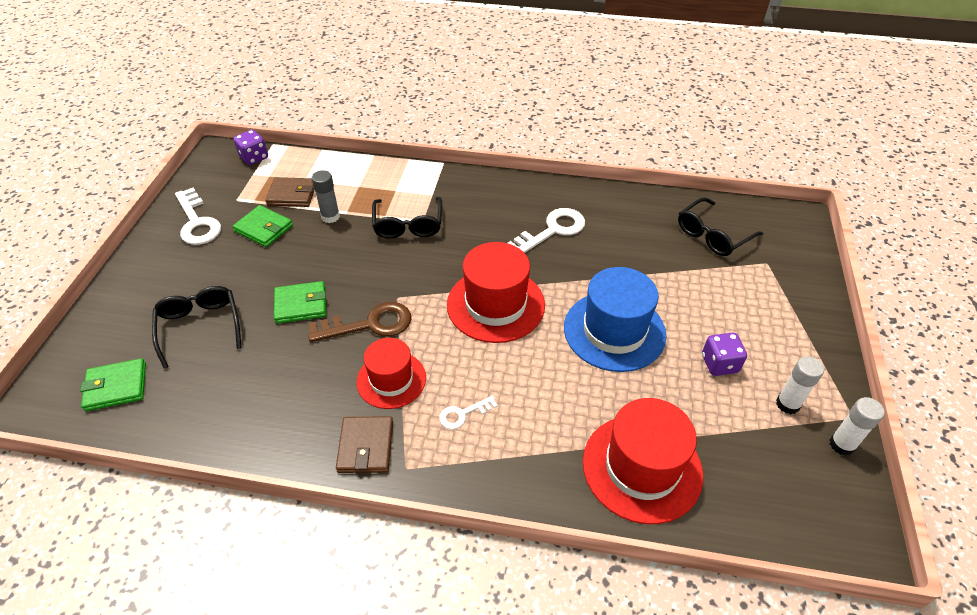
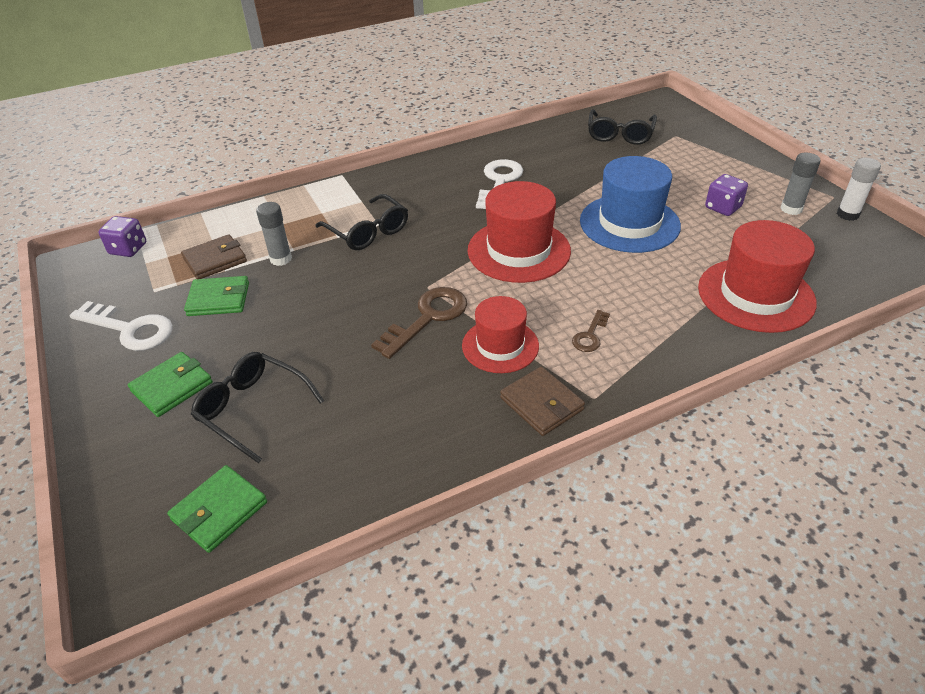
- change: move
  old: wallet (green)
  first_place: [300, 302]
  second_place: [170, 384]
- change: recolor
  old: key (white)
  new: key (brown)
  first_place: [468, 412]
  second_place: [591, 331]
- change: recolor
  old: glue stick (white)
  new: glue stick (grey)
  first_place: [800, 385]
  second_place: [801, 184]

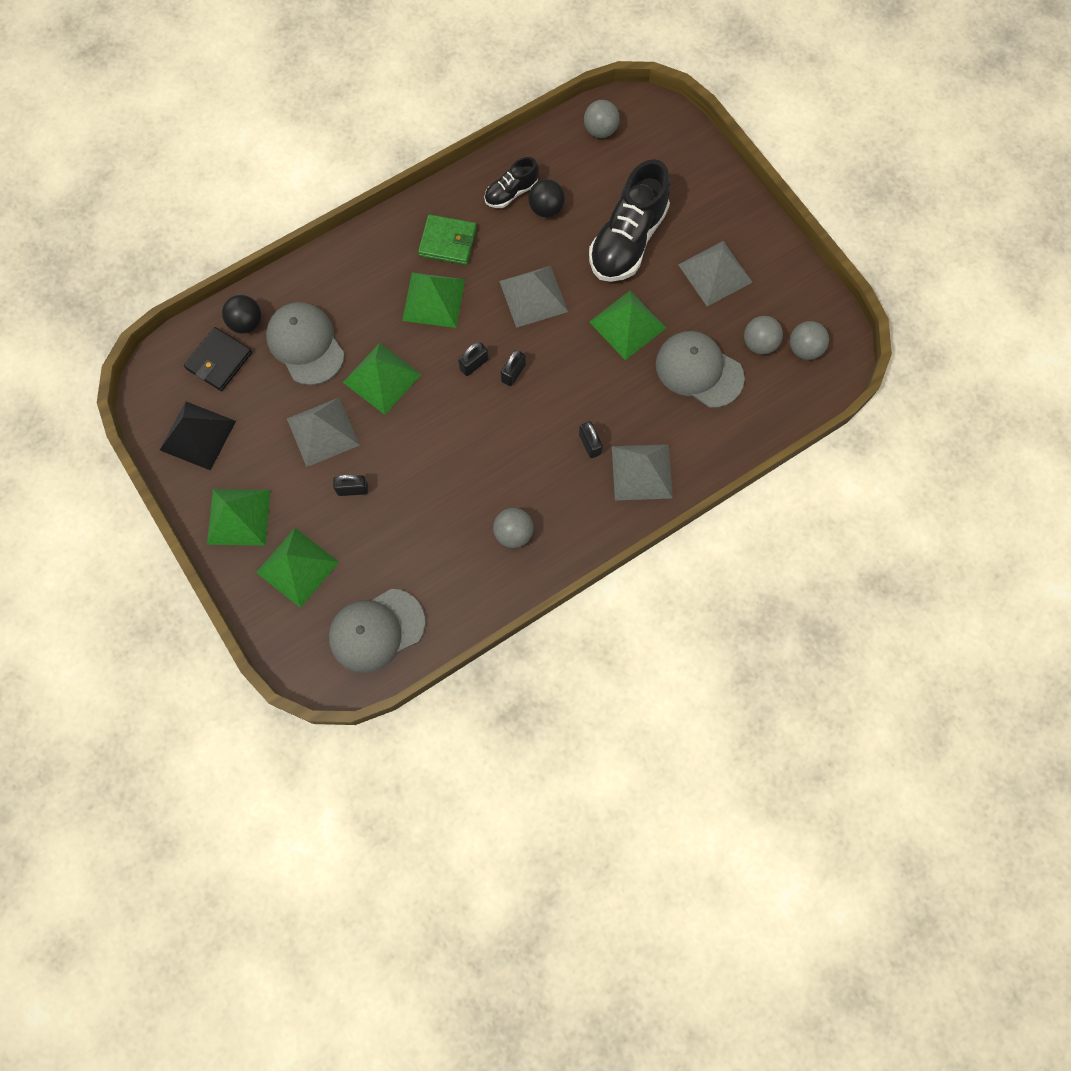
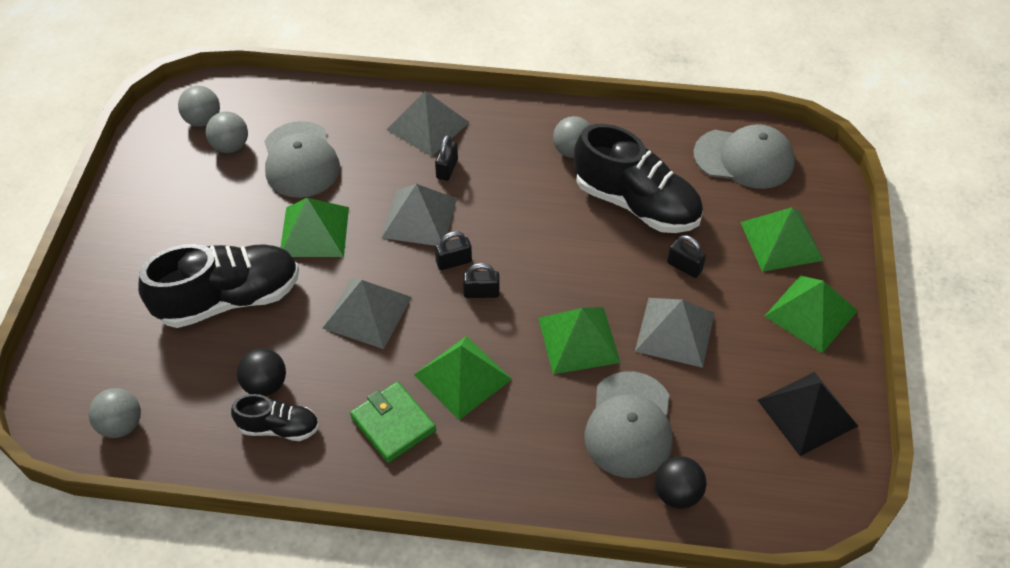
- change: delete
  old: wallet (black)
  first_place: [218, 359]
- change: insert
  new: shoe (black)
  second_place: [638, 178]
- change: move
  old: pyramid (grey)
  first_place: [715, 273]
  second_place: [419, 215]

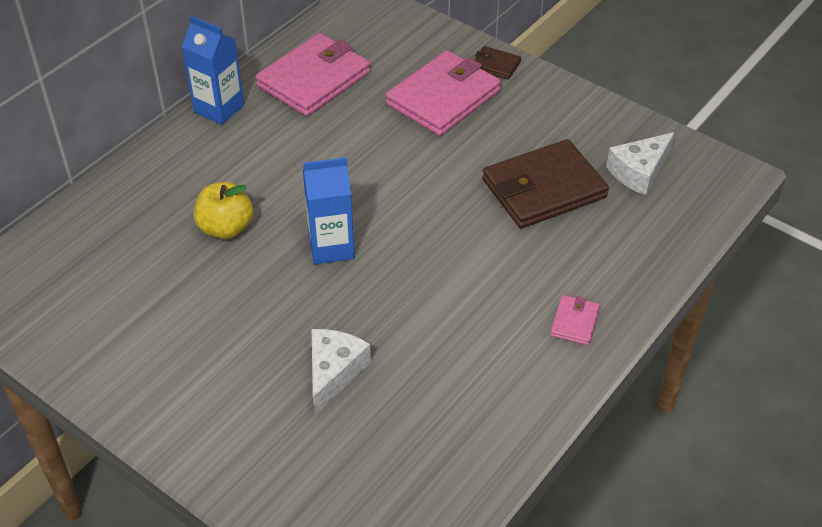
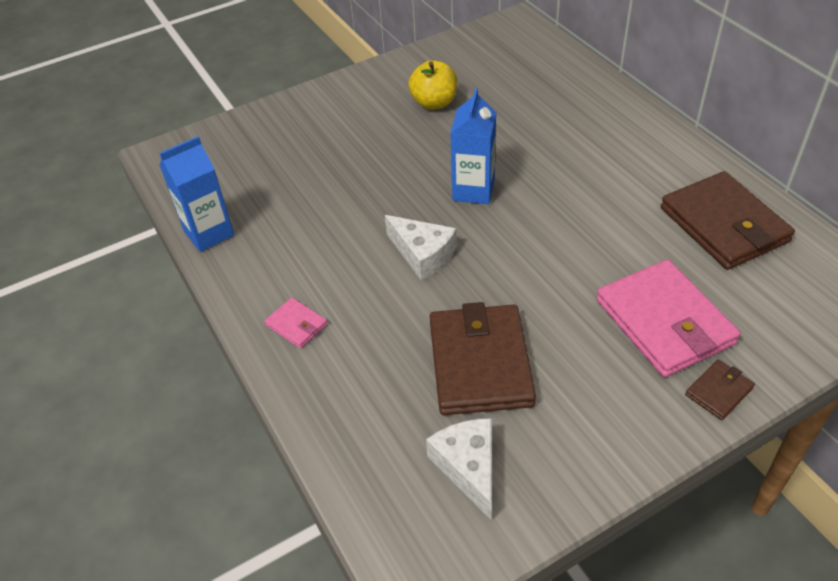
- change: move
  old: carton (blue)
  first_place: [213, 70]
  second_place: [196, 194]
- change: move
  old: apple (yellow)
  first_place: [223, 210]
  second_place: [432, 85]
- change: move
  old: cheese (white)
  first_place: [341, 372]
  second_place: [421, 247]
- change: recolor
  old: wallet (pink)
  new: wallet (brown)
  first_place: [313, 74]
  second_place: [728, 220]

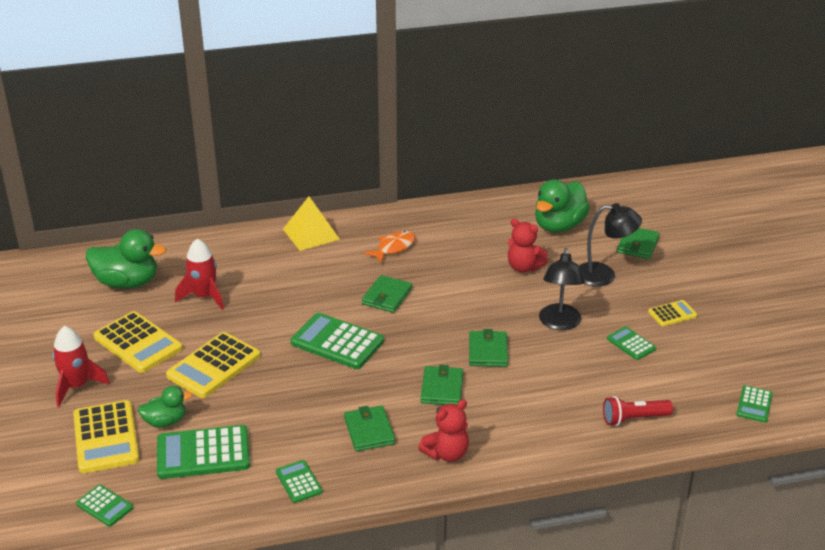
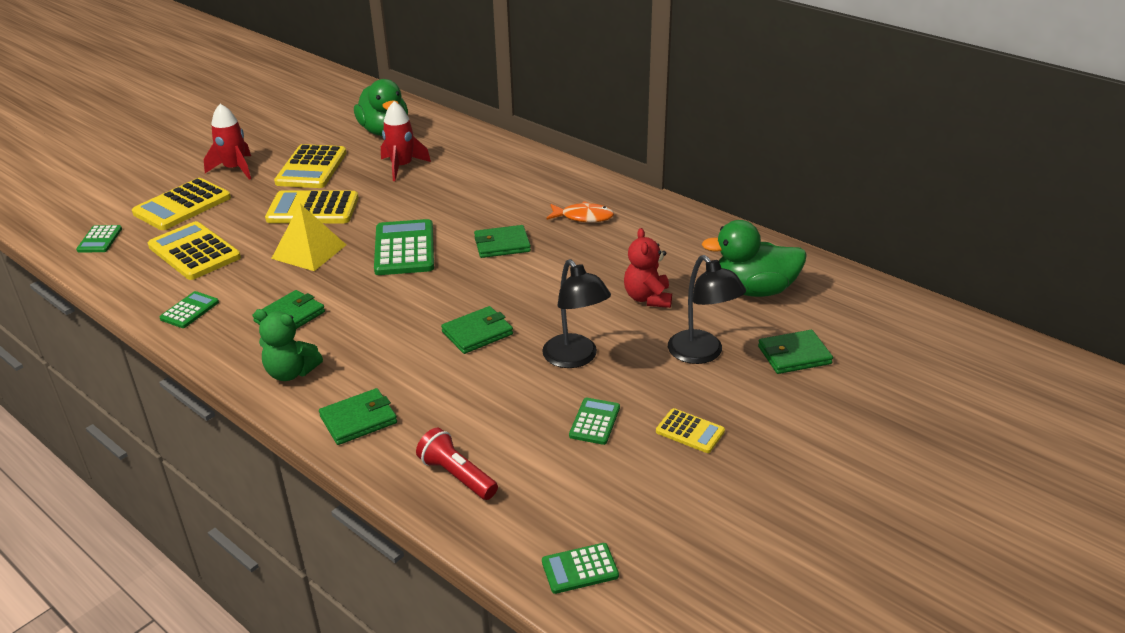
- change: delete
  old: duck (green)
  first_place: [165, 406]
- change: move
  old: pyramid (yellow)
  first_place: [311, 224]
  second_place: [308, 237]
- change: move
  old: wallet (green)
  first_place: [441, 385]
  second_place: [358, 416]
- change: recolor
  old: calculator (green)
  new: calculator (yellow)
  first_place: [203, 452]
  second_place: [194, 250]
- change: recolor
  old: teddy bear (red)
  new: teddy bear (green)
  first_place: [443, 430]
  second_place: [288, 345]
- change: rotate
  old: lamp (black)
  first_place: [562, 289]
  second_place: [576, 313]
  degrees: -90

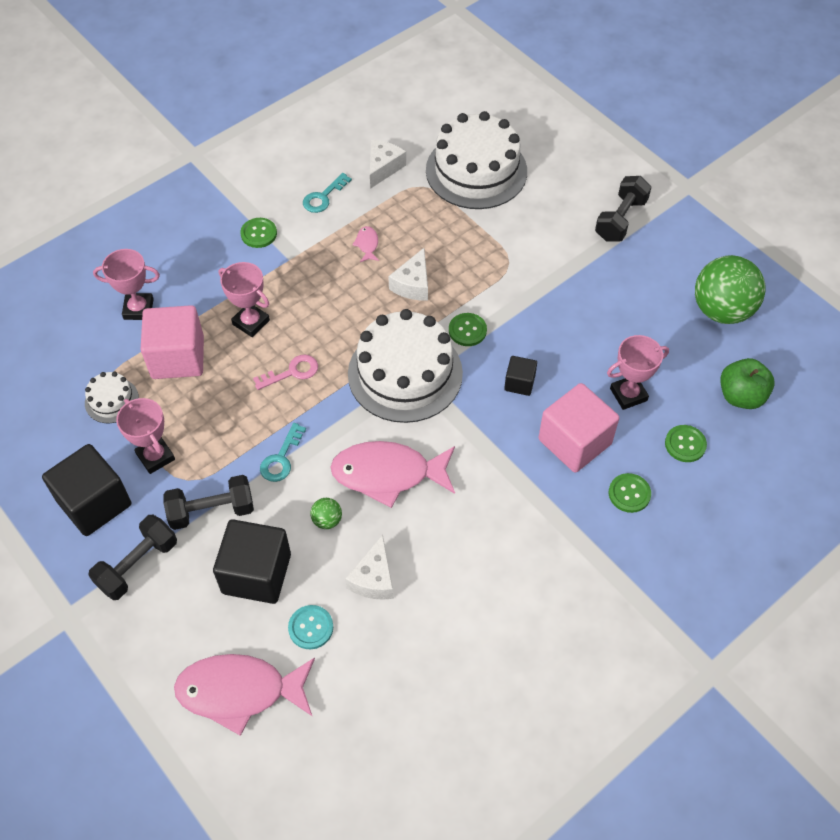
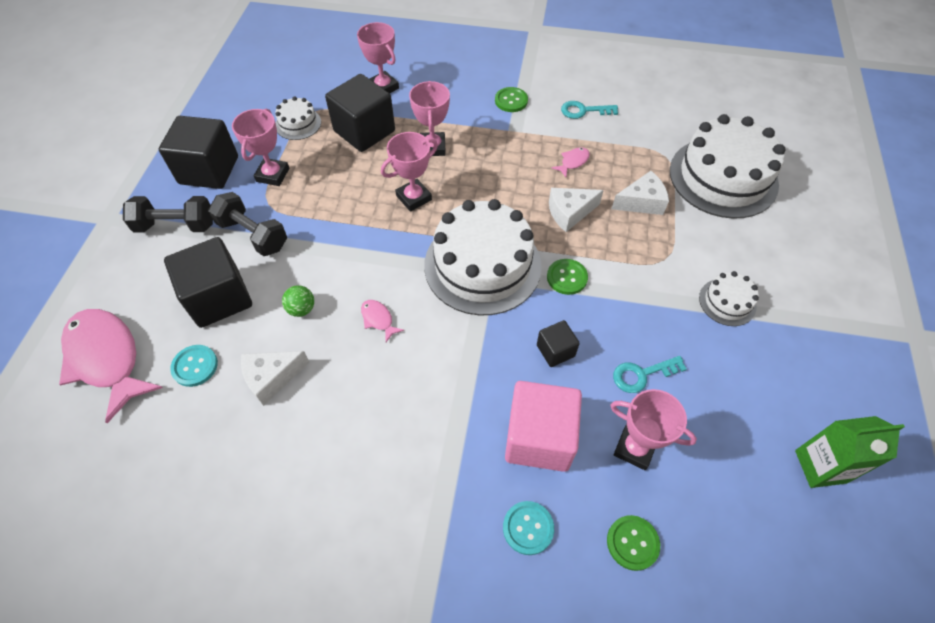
- change: delete
  old: dumbbell (black)
  first_place: [623, 209]
- change: delete
  old: apple (green)
  first_place: [747, 383]
- change: insert
  new: cake (white)
  second_place: [729, 298]
- change: move
  old: key (turquoise)
  first_place: [283, 452]
  second_place: [650, 374]
- change: move
  old: cheese (white)
  first_place: [388, 164]
  second_place: [640, 193]
- change: replace
  old: key (pink)
  new: trophy (pink)
  first_place: [285, 372]
  second_place: [409, 172]
- change: replace
  old: ball (green)
  new: carton (green)
  first_place: [730, 289]
  second_place: [850, 452]
- change: recolor
  old: cube (pink)
  new: cube (black)
  first_place: [172, 342]
  second_place: [360, 113]
- change: recolor
  old: button (green)
  new: button (turquoise)
  first_place: [630, 493]
  second_place: [528, 528]
- change: resize
  old: fish (pink)
  first_place: [393, 474]
  second_place: [382, 321]
  factor: 0.41

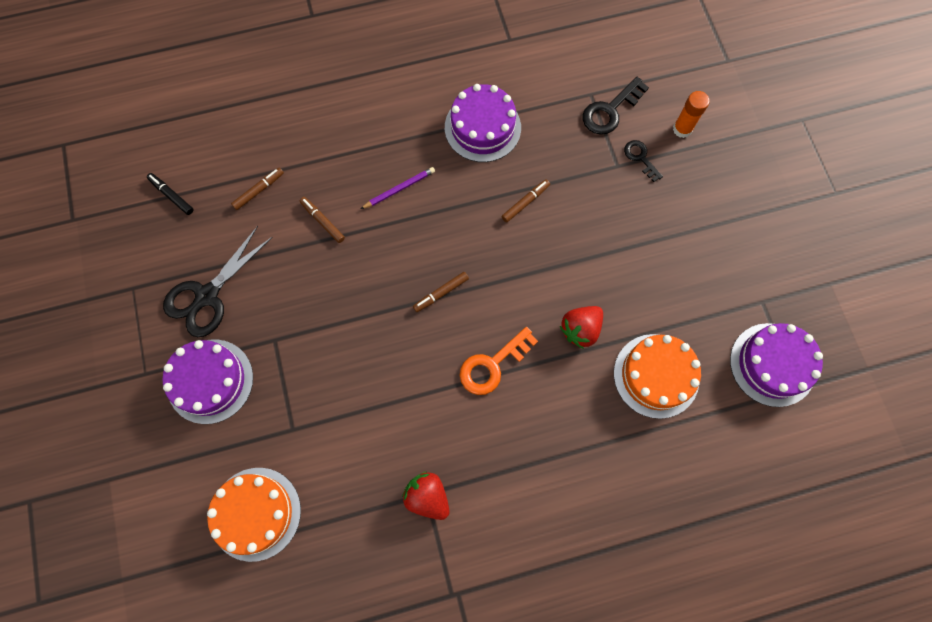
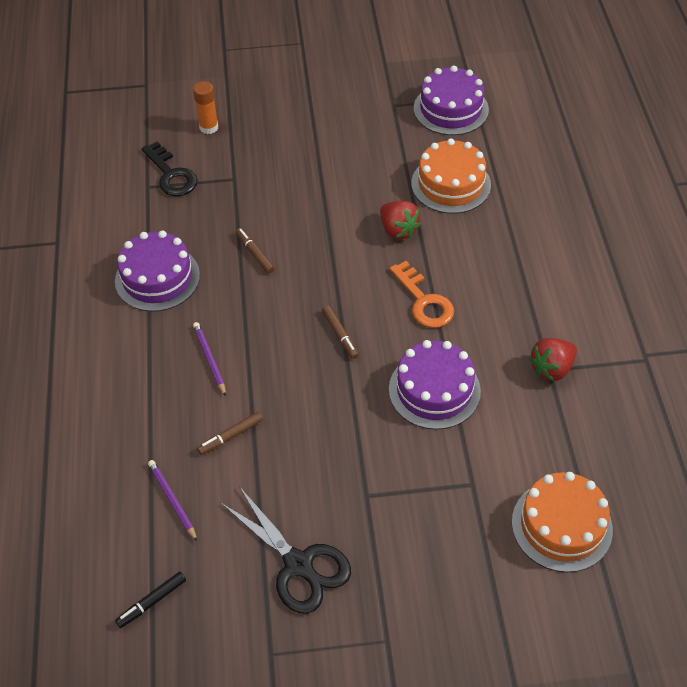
- change: delete
  old: key (black)
  first_place: [643, 161]
- change: move
  old: cake (purple)
  first_place: [207, 381]
  second_place: [435, 385]
- change: replace
  old: marker (brown)
  new: pencil (purple)
  first_place: [257, 189]
  second_place: [173, 501]

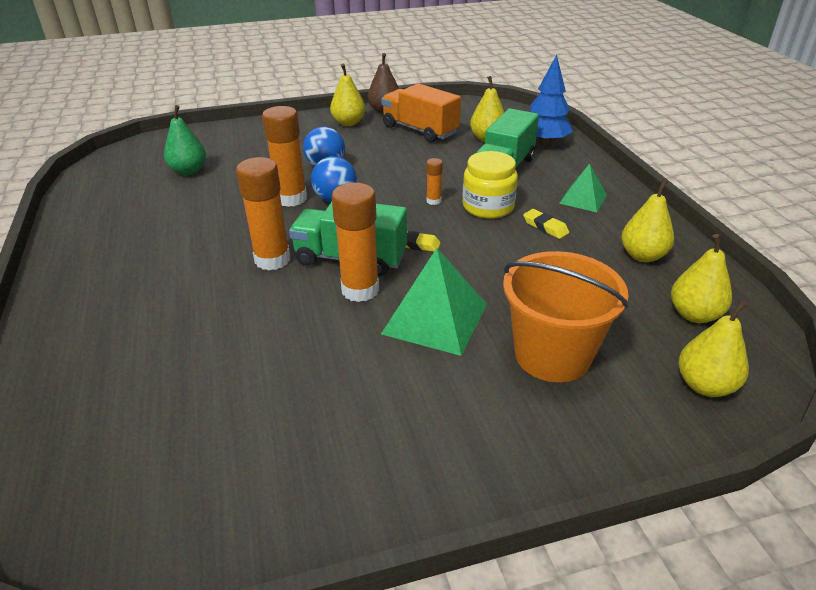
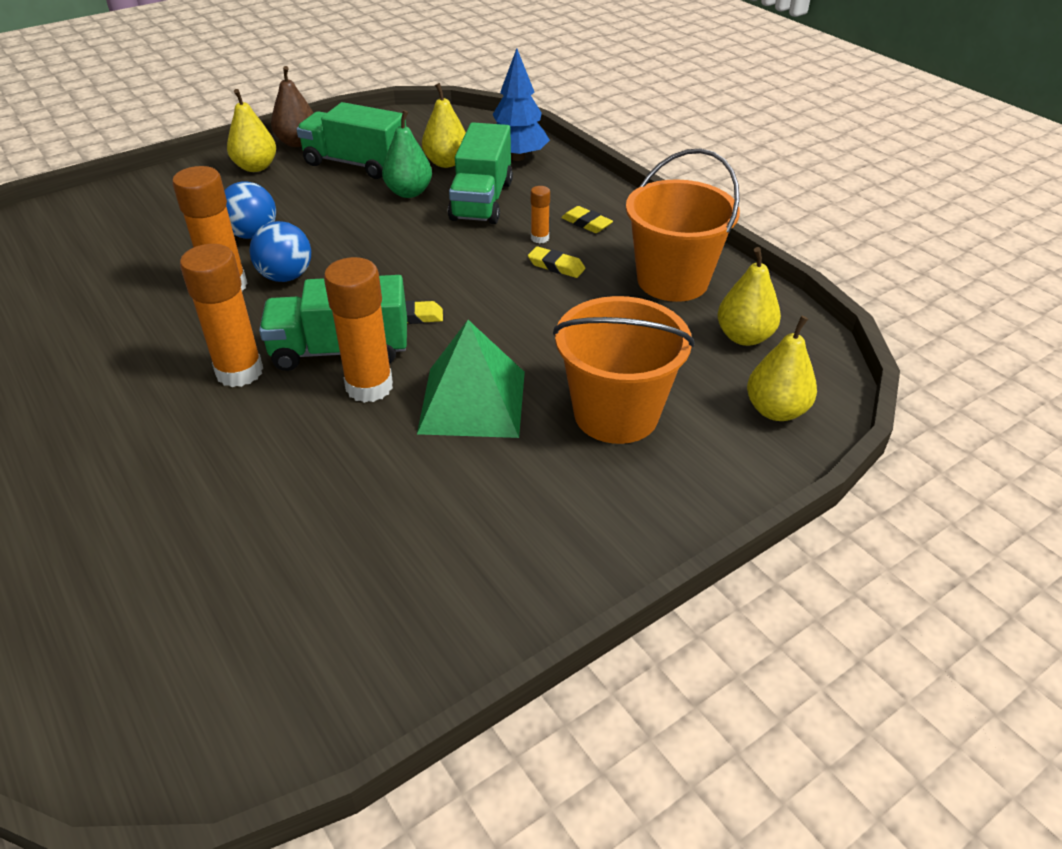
- change: delete
  old: jar (yellow)
  first_place: [490, 185]
- change: move
  old: pear (green)
  first_place: [185, 140]
  second_place: [407, 154]
- change: move
  old: glue stick (orange)
  first_place: [434, 181]
  second_place: [540, 215]
- change: replace
  old: pyramid (green)
  new: eraser (yellow)
  first_place: [583, 188]
  second_place: [587, 219]
- change: replace
  old: pear (yellow)
  new: bucket (orange)
  first_place: [647, 220]
  second_place: [683, 225]
- change: recolor
  old: truck (orange)
  new: truck (green)
  first_place: [421, 113]
  second_place: [351, 140]

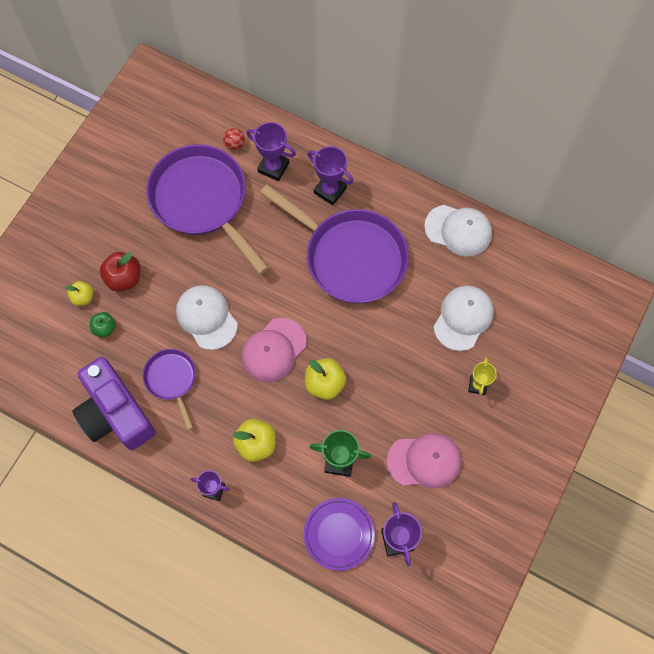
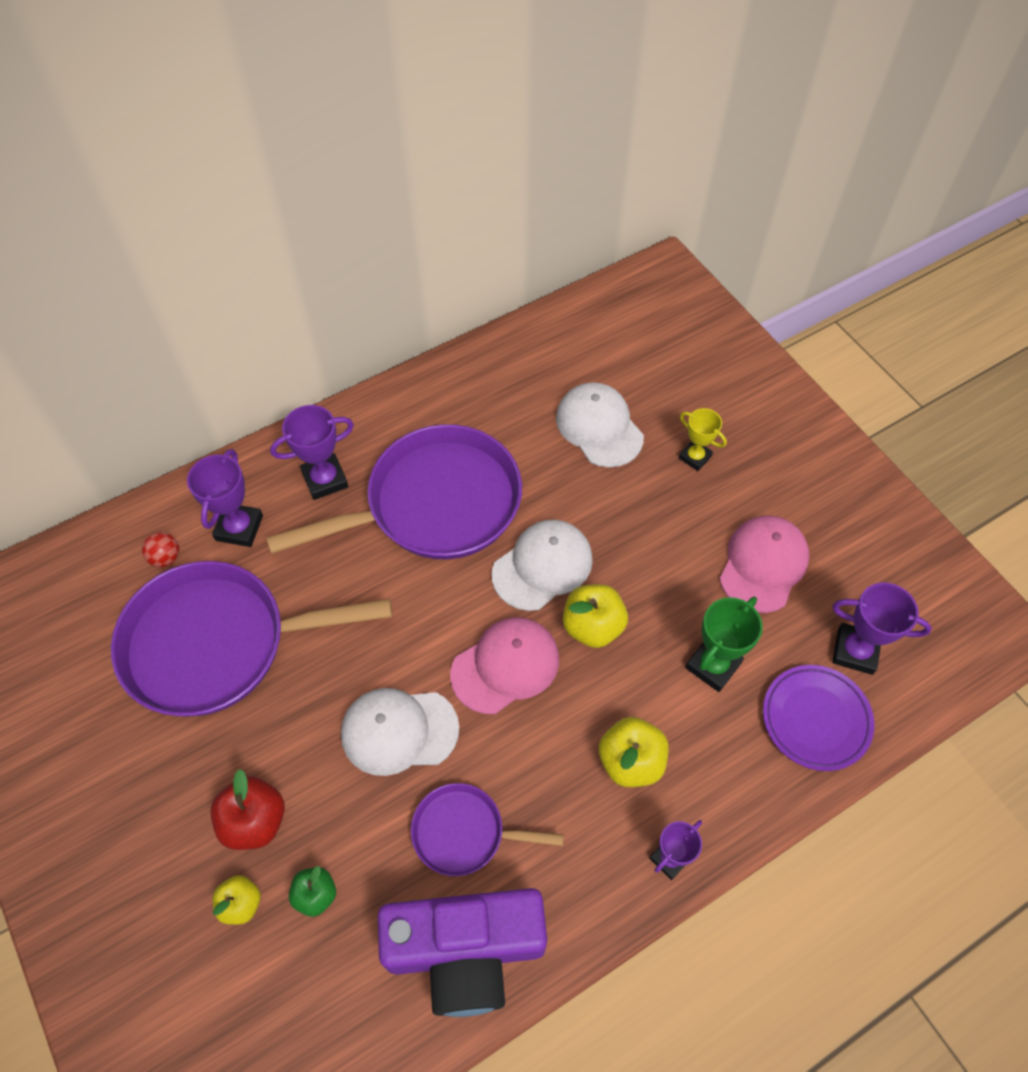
- change: move
  old: cap (white)
  first_place: [458, 230]
  second_place: [542, 565]
- change: rotate
  old: cap (pink)
  first_place: [274, 350]
  second_place: [504, 665]
  degrees: -105
- change: rotate
  old: trophy (purple)
  first_place: [271, 151]
  second_place: [225, 498]
  degrees: -45

